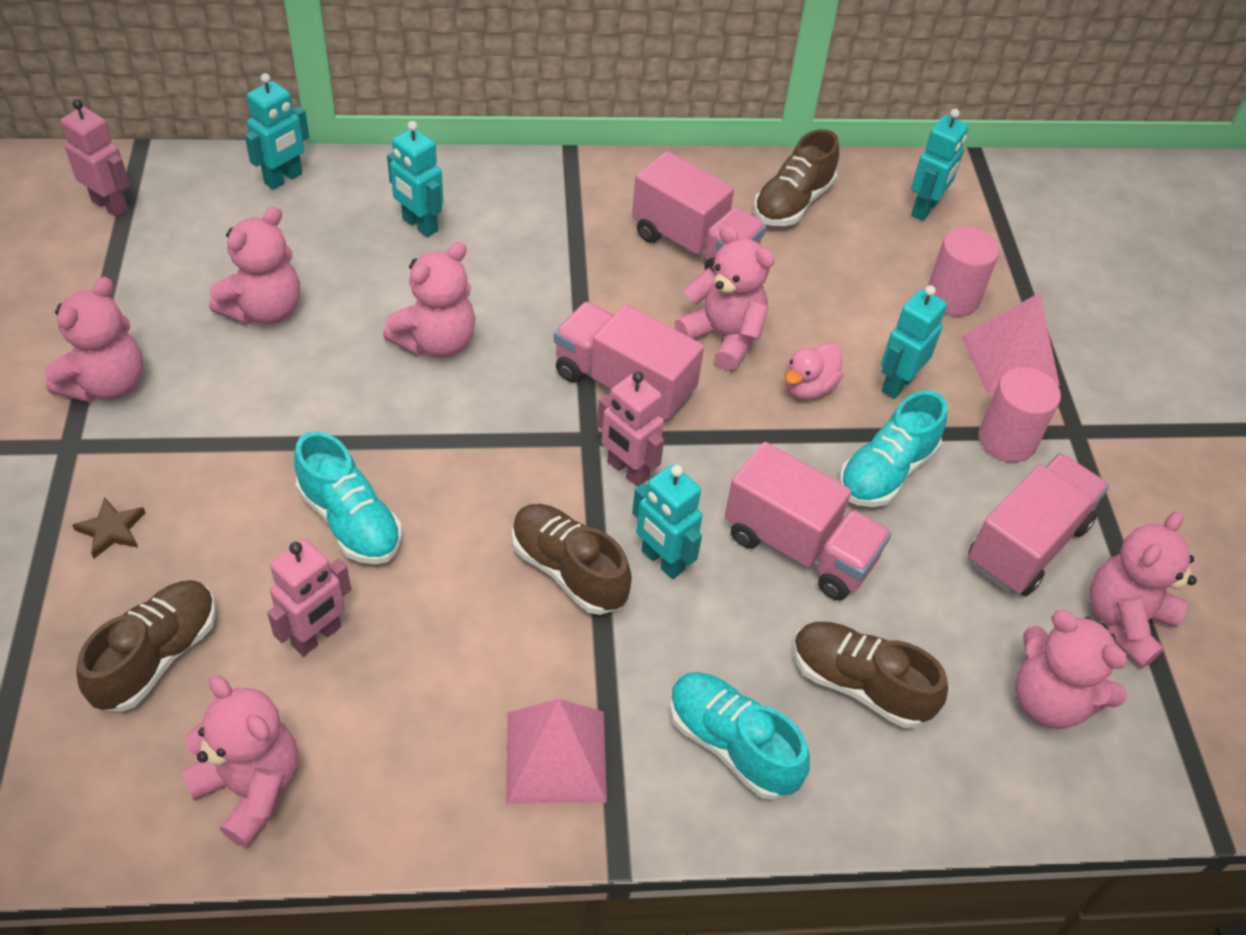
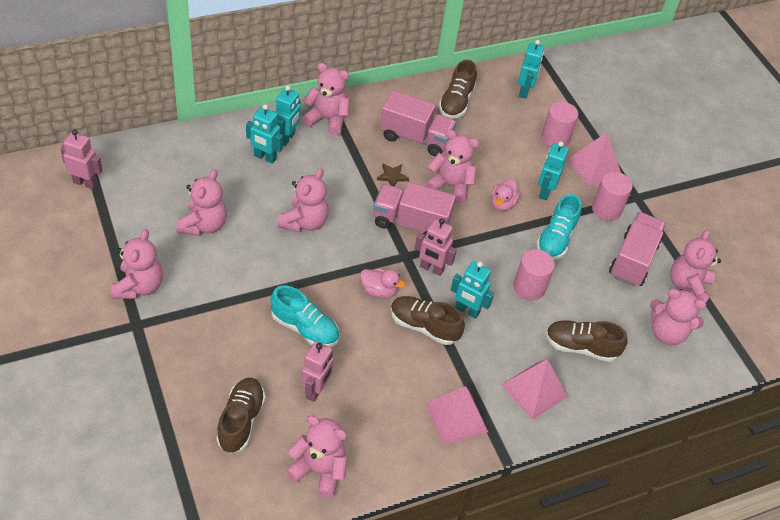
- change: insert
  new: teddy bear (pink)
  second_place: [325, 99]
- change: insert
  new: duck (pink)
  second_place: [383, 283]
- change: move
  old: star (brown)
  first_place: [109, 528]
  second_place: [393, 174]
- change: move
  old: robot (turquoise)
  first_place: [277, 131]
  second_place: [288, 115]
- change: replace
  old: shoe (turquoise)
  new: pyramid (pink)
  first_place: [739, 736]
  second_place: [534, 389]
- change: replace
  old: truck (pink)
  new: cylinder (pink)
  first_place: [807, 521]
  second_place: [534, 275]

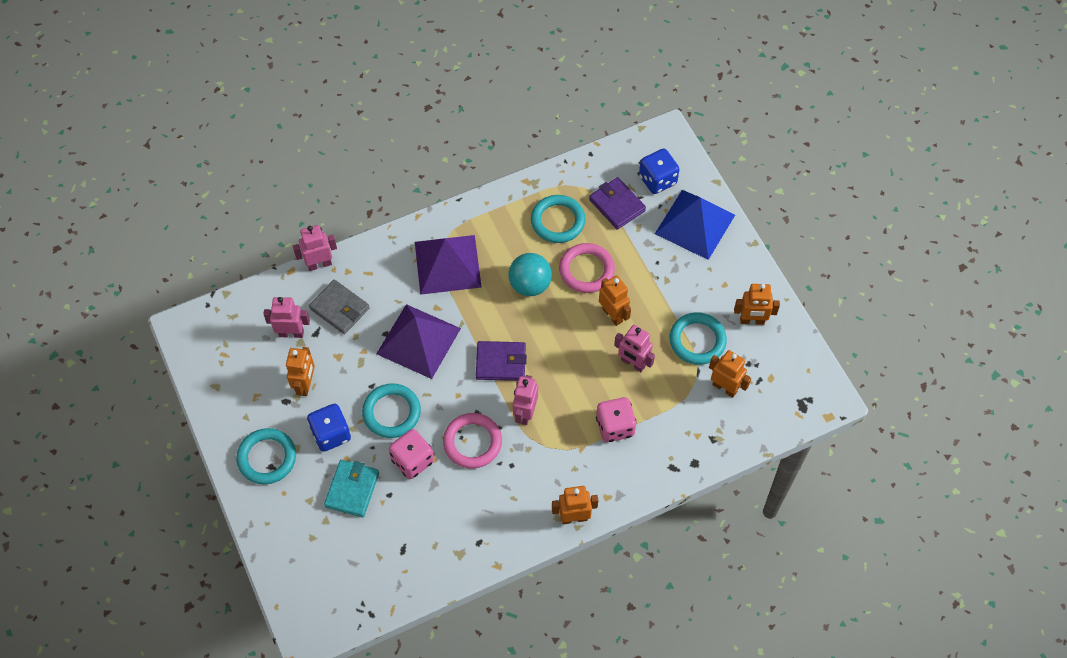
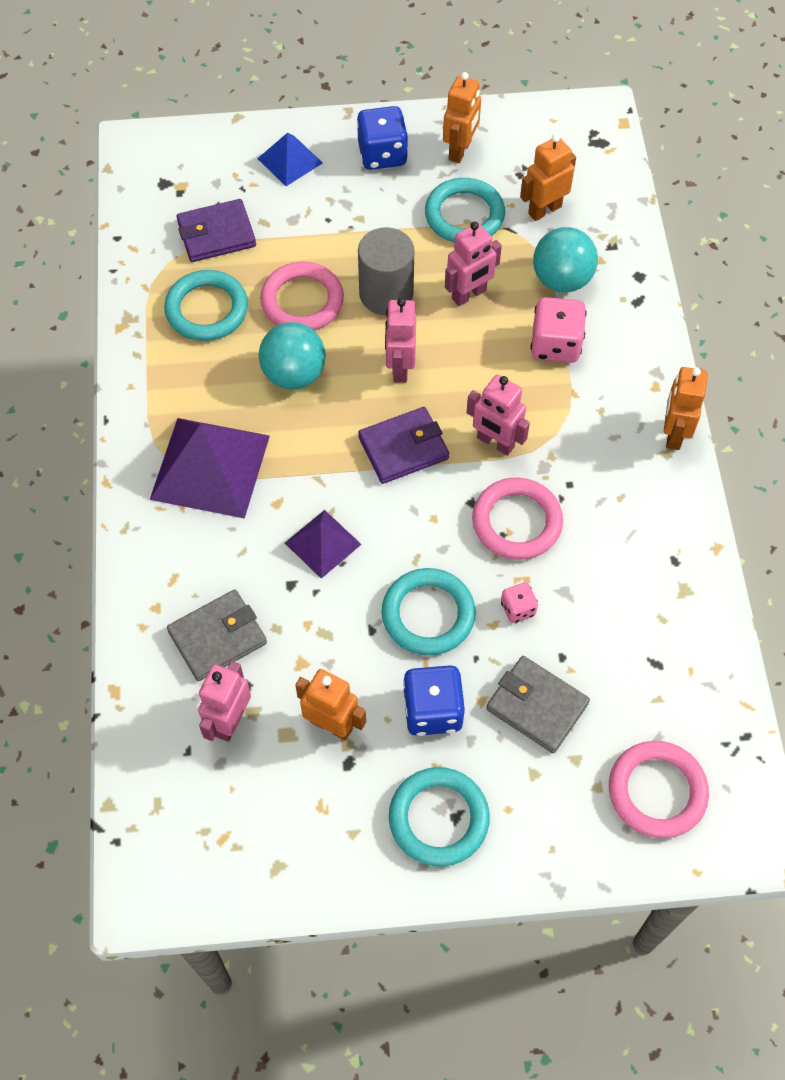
- change: insert
  new: ball (turquoise)
  second_place: [565, 260]
- change: insert
  new: ring (pink)
  second_place: [659, 789]
- change: move
  old: robot (pink)
  first_place: [315, 248]
  second_place: [400, 340]
- change: move
  old: dice (blue)
  first_place: [659, 171]
  second_place: [382, 138]
- change: replace
  old: robot (orange)
  new: cylinder (grey)
  first_place: [615, 300]
  second_place: [386, 271]
- change: recolor
  old: wallet (turquoise)
  new: wallet (grey)
  first_place: [351, 488]
  second_place: [538, 704]
- change: rotate
  old: wallet (purple)
  first_place: [501, 361]
  second_place: [403, 445]
  degrees: 45
- change: resize
  old: pyramid (purple)
  first_place: [419, 341]
  second_place: [323, 544]
  factor: 0.55
- change: resize
  old: dice (pink)
  first_place: [411, 454]
  second_place: [519, 602]
  factor: 0.55
- change: resize
  old: pyramid (blue)
  first_place: [695, 225]
  second_place: [290, 159]
  factor: 0.55

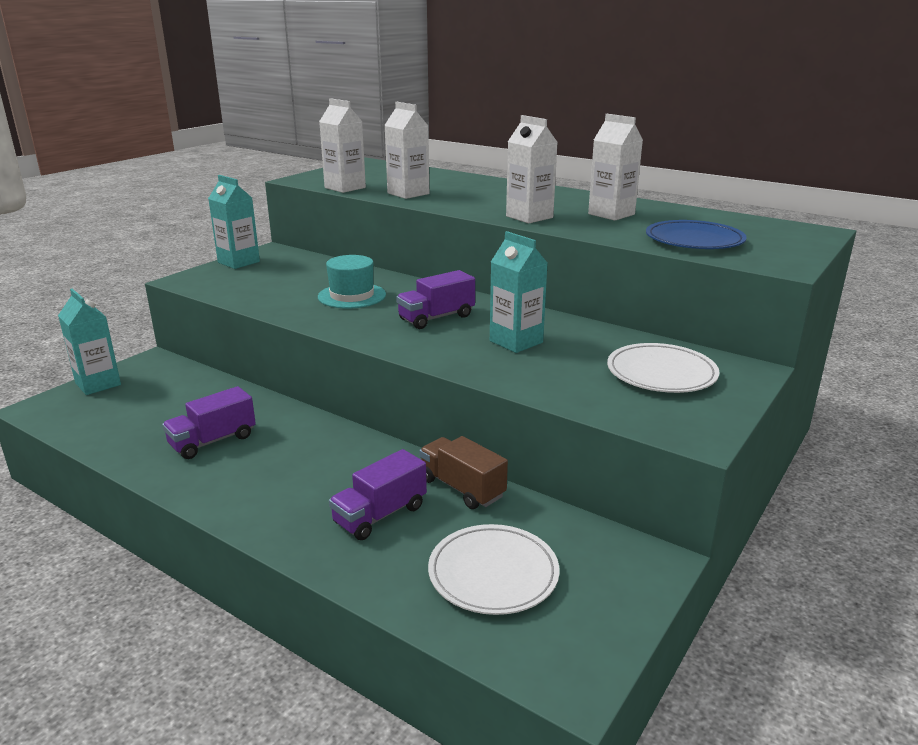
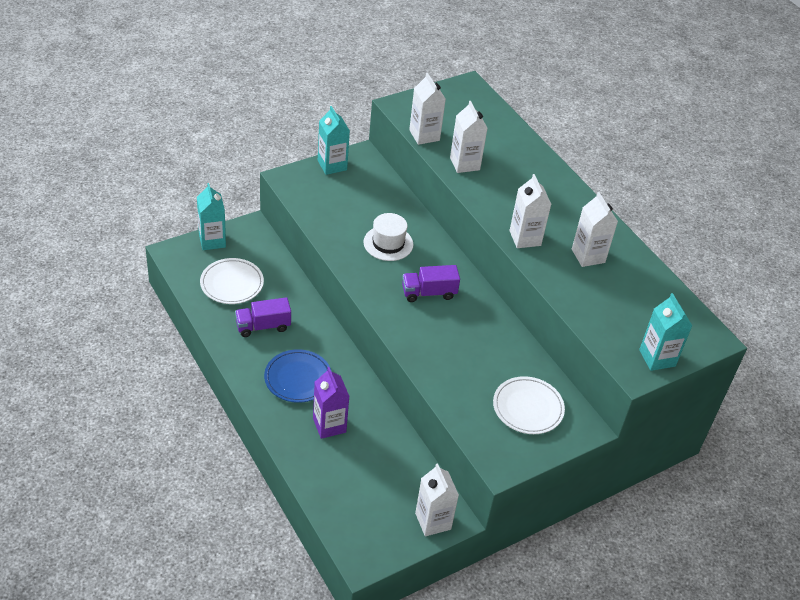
- change: delete
  old: truck (brown)
  first_place: [463, 472]
- change: insert
  new: carton (white)
  second_place: [437, 499]
- change: move
  old: plate (white)
  first_place: [494, 569]
  second_place: [232, 281]
- change: move
  old: carton (turquoise)
  first_place: [518, 292]
  second_place: [665, 332]
- change: move
  old: plate (blue)
  first_place: [696, 234]
  second_place: [297, 376]
- change: replace
  old: truck (purple)
  new: carton (purple)
  first_place: [378, 494]
  second_place: [331, 403]
- change: recolor
  old: hat (turquoise)
  new: hat (white)
  first_place: [352, 282]
  second_place: [388, 237]

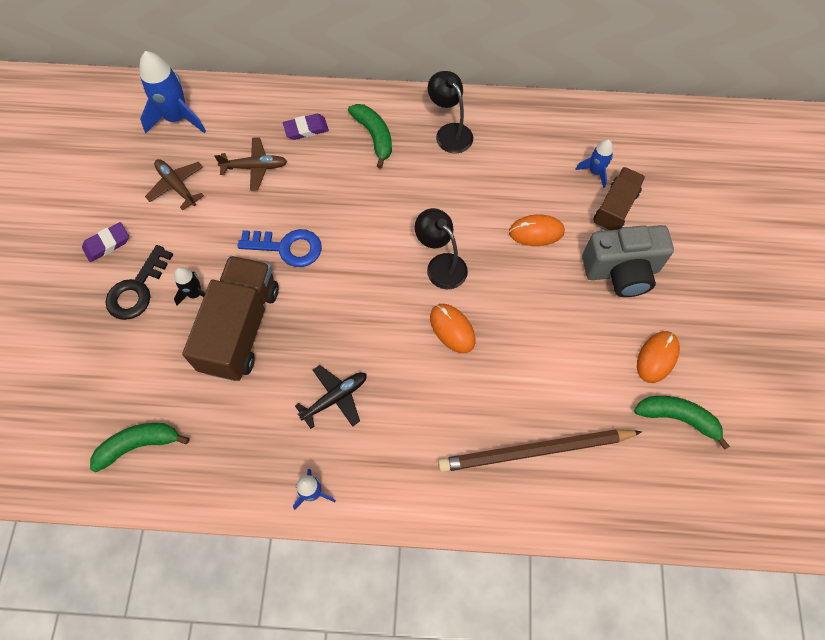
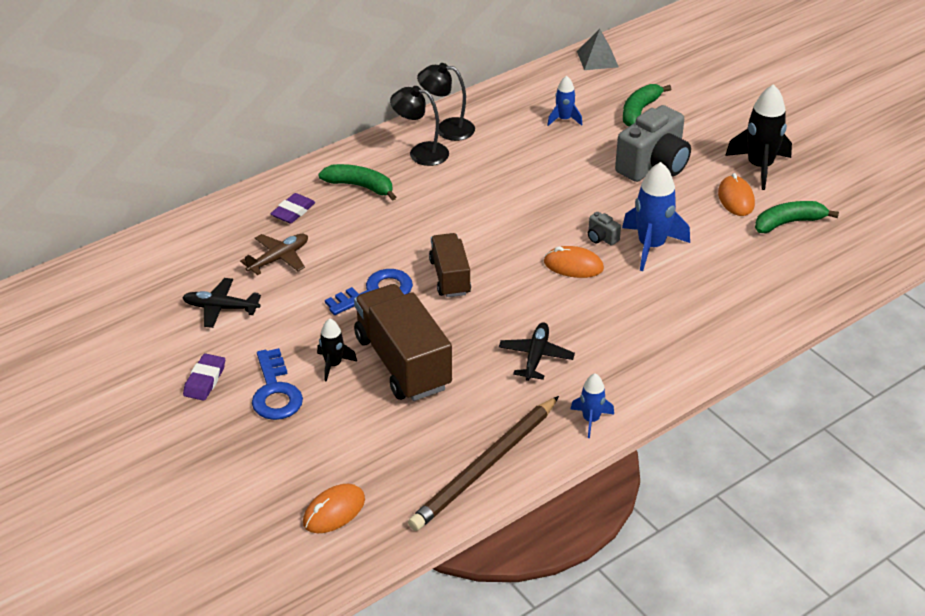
- change: insert
  new: pyramid (grey)
  second_place: [597, 49]
- change: insert
  new: camera (grey)
  second_place: [604, 229]
- change: insert
  new: rocket (black)
  second_place: [758, 137]
- change: move
  old: banana (green)
  first_place: [139, 447]
  second_place: [647, 105]
- change: move
  old: rocket (blue)
  first_place: [173, 92]
  second_place: [656, 216]
- change: move
  old: lamp (black)
  first_place: [441, 248]
  second_place: [446, 102]
- change: move
  old: pencil (brown)
  first_place: [540, 450]
  second_place: [483, 463]
- change: move
  old: mouse (orange)
  first_place: [537, 230]
  second_place: [334, 508]
- change: move
  old: truck (brown)
  first_place: [619, 199]
  second_place: [450, 265]
- change: recolor
  old: key (black)
  new: key (blue)
  first_place: [139, 282]
  second_place: [277, 384]
- change: recolor
  old: plane (brown)
  new: plane (black)
  first_place: [174, 184]
  second_place: [221, 303]

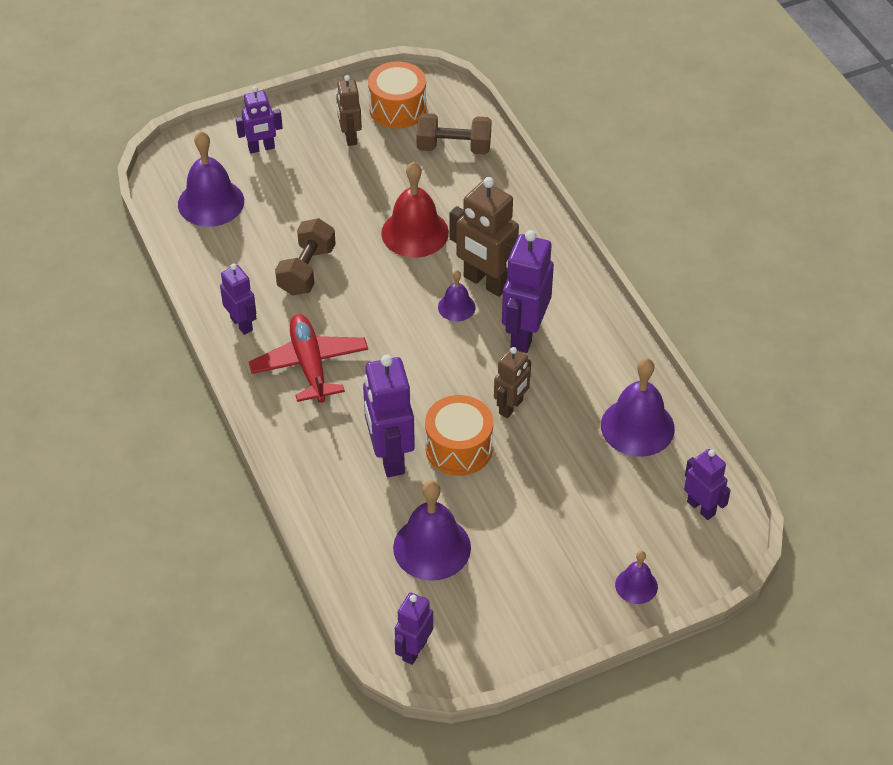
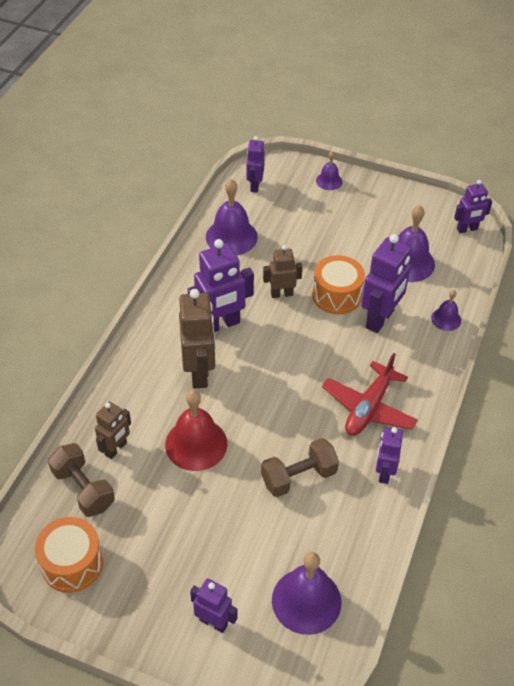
- change: move
  old: robot (brown)
  first_place: [349, 110]
  second_place: [113, 430]
- change: move
  old: bell (purple)
  first_place: [457, 295]
  second_place: [446, 310]

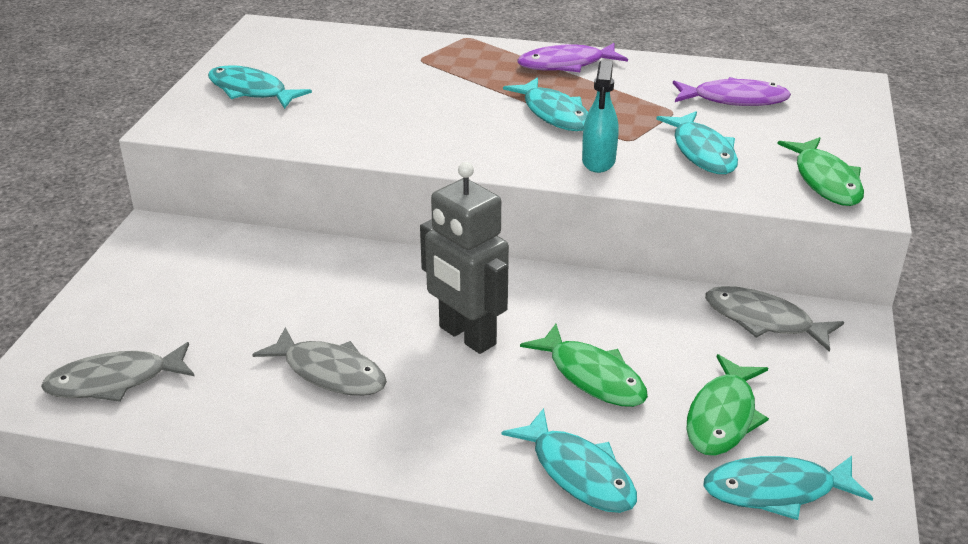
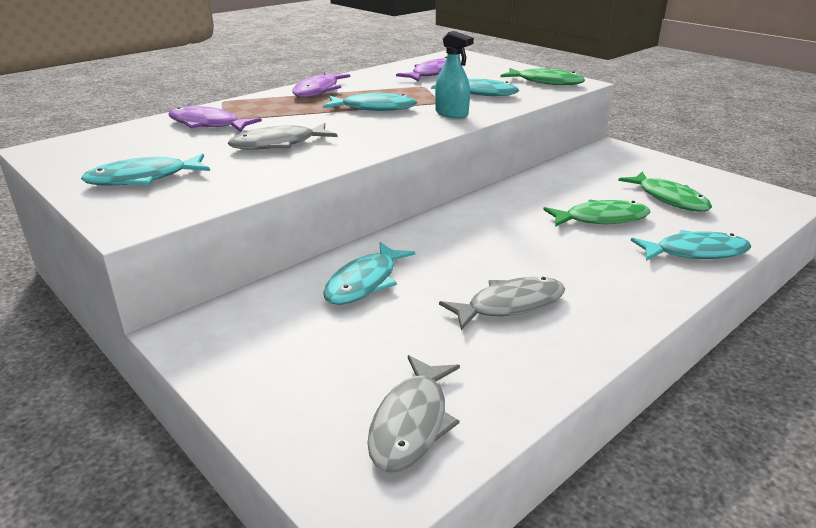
- change: delete
  old: robot (grey)
  first_place: [464, 258]
- change: insert
  new: fish (purple)
  second_place: [215, 119]
- change: move
  old: fish (turquoise)
  first_place: [788, 488]
  second_place: [369, 273]
- change: move
  old: fish (grey)
  first_place: [774, 319]
  second_place: [282, 136]

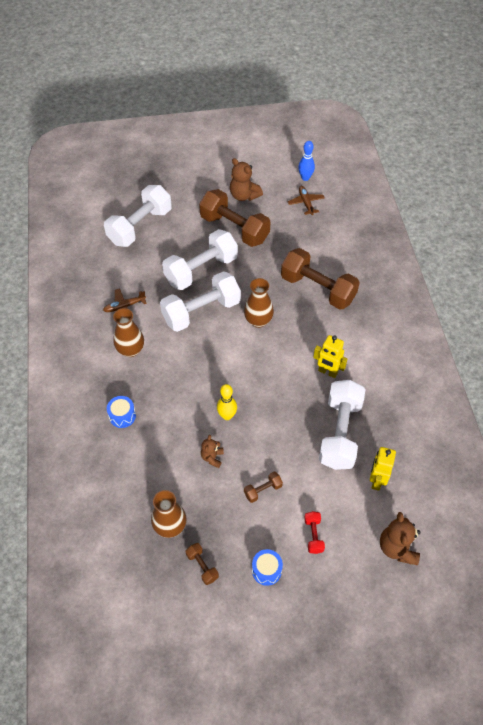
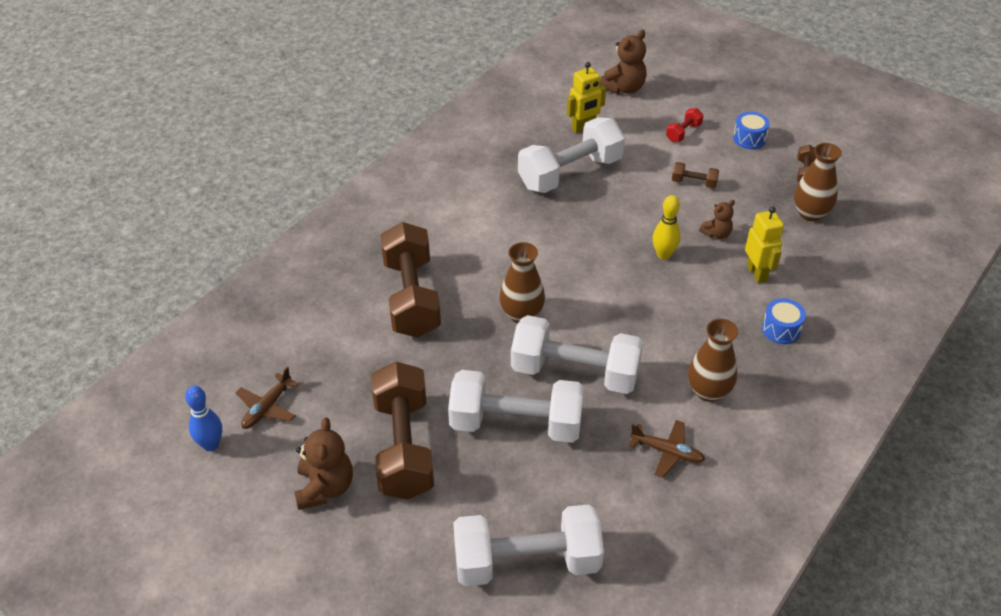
- change: move
  old: robot (yellow)
  first_place: [330, 356]
  second_place: [764, 244]

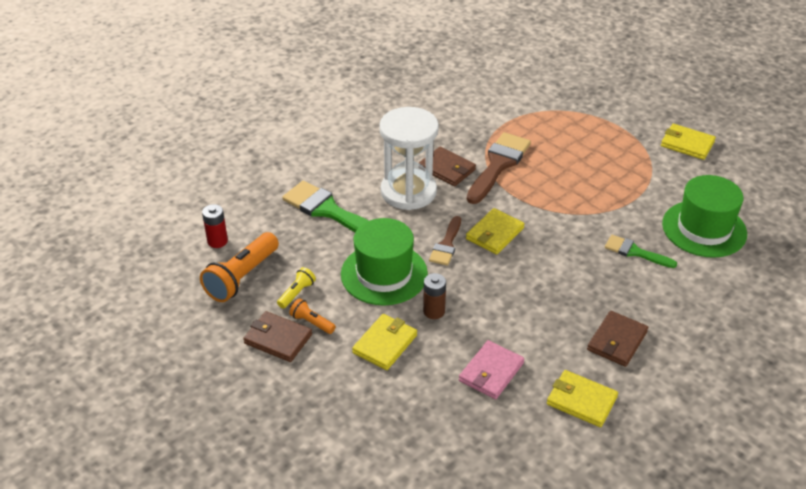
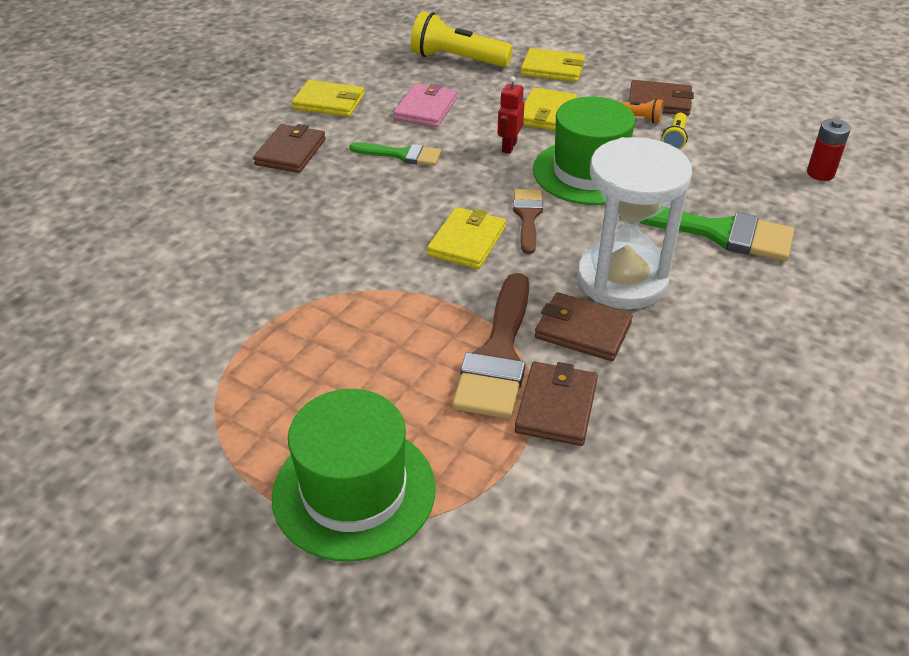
- change: delete
  old: flashlight (orange)
  first_place: [239, 267]
- change: insert
  new: flashlight (yellow)
  second_place: [462, 39]
- change: insert
  new: wallet (brown)
  second_place: [556, 404]
- change: move
  old: brush (green)
  first_place: [641, 251]
  second_place: [395, 154]
- change: move
  old: wallet (yellow)
  first_place: [688, 142]
  second_place: [553, 65]
- change: move
  old: hat (green)
  first_place: [704, 216]
  second_place: [354, 475]
- change: replace
  old: battery (brown)
  new: robot (red)
  first_place: [434, 296]
  second_place: [510, 115]

